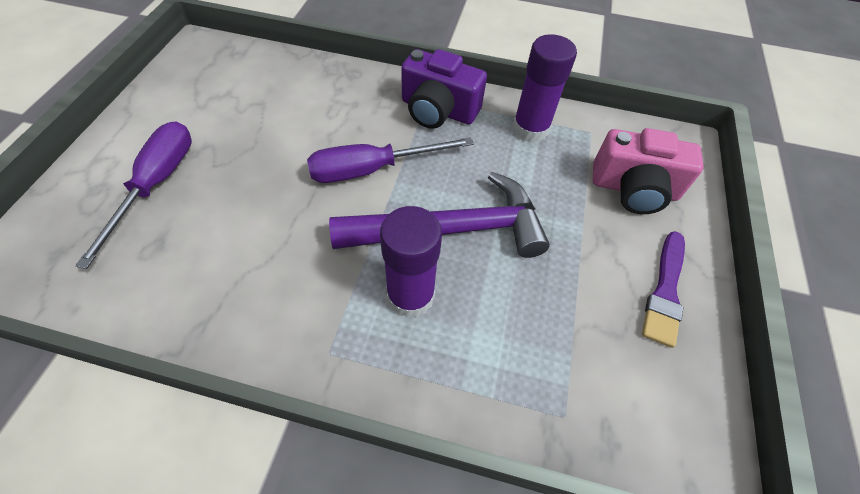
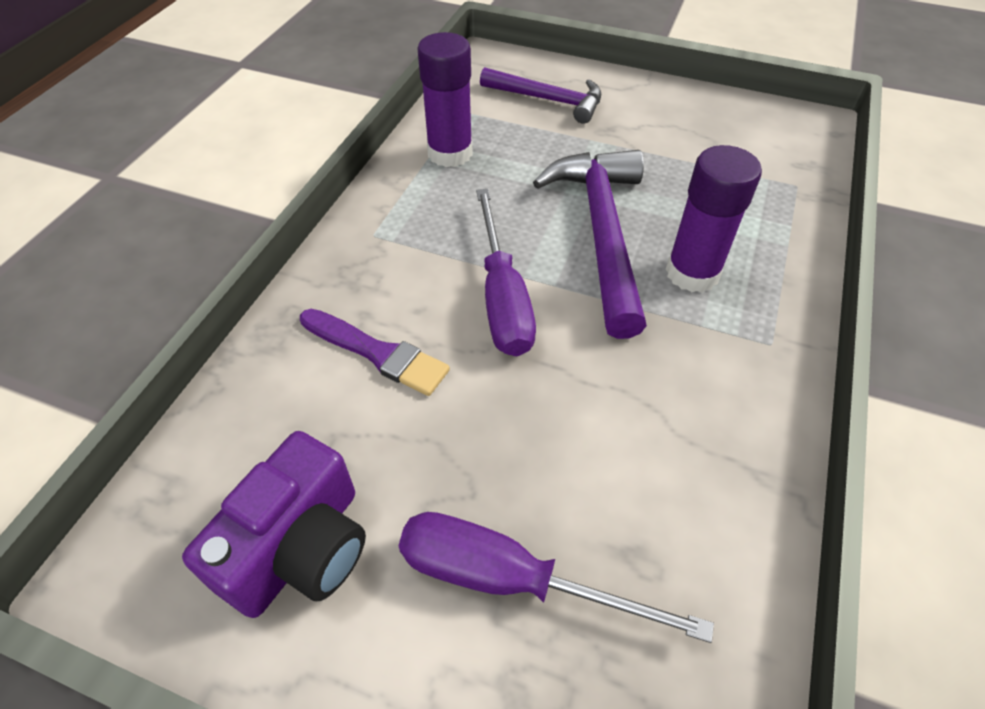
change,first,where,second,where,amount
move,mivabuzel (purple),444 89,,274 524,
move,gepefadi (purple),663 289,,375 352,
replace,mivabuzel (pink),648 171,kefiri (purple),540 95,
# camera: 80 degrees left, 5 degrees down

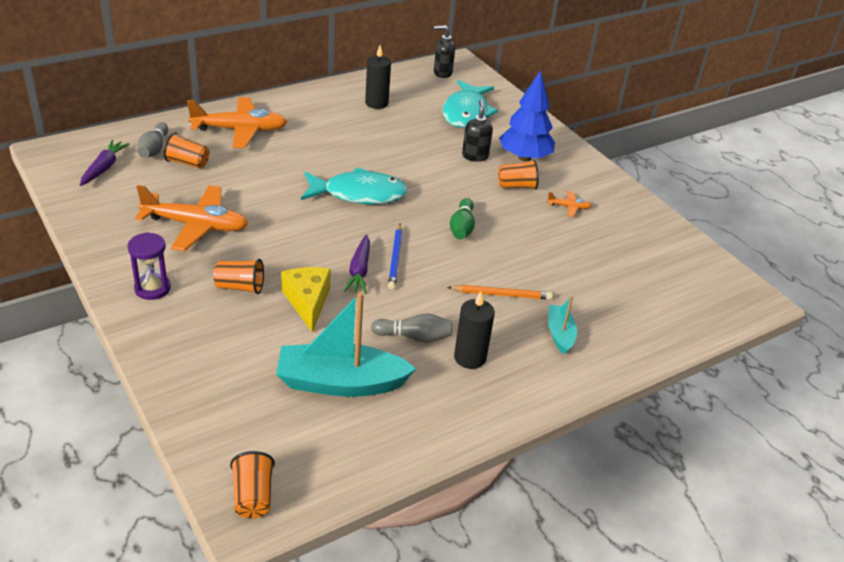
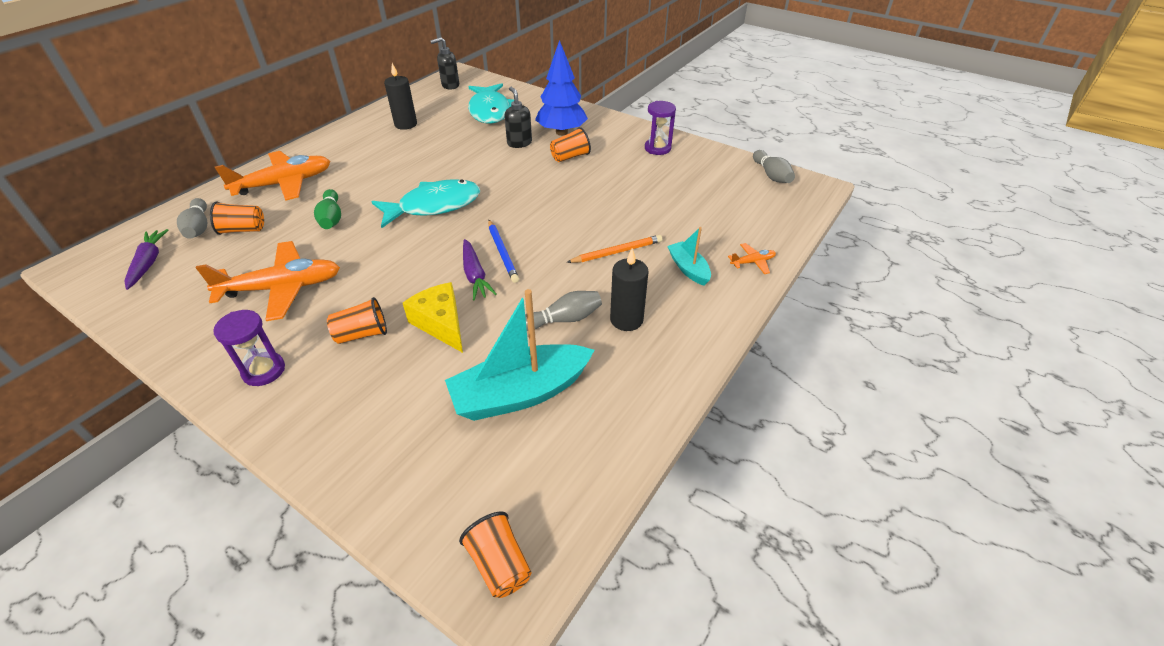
change,first,where,second,where,amount
insert,,,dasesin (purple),660 128,
insert,,,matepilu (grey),774 166,
move,matepilu (green),462 219,,327 209,
move,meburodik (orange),569 204,,752 258,
# camera: 20 degrees left, 5 degrees up

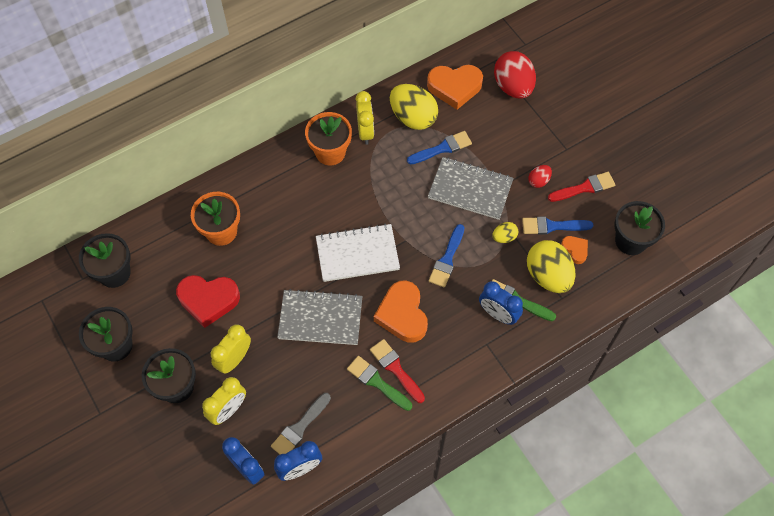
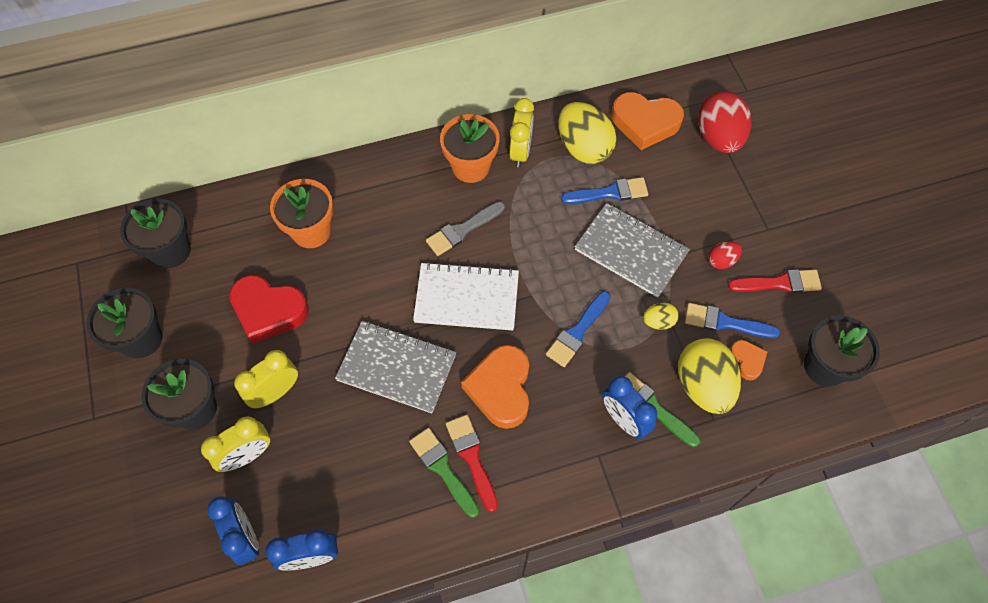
change,first,where,second,where,amount
move,gepefadi (grey),301 423,,465 229,
# camera: 15 degrees right, 0 degrees up

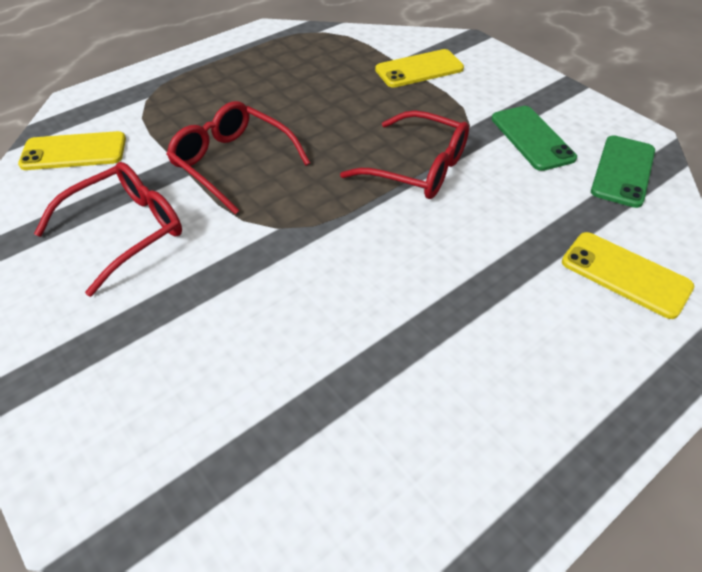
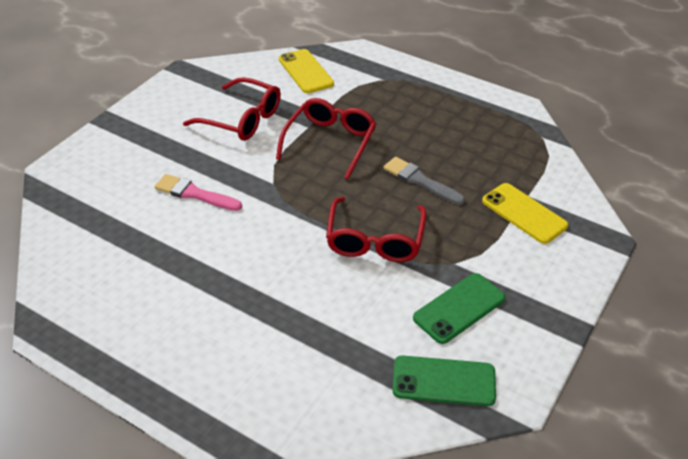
change,first,where,second,where,amount
delete,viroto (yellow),628 275,,,
insert,,,gepefadi (pink),198 192,
insert,,,gepefadi (grey),424 181,
# camera: 70 degrees right, 5 degrees down

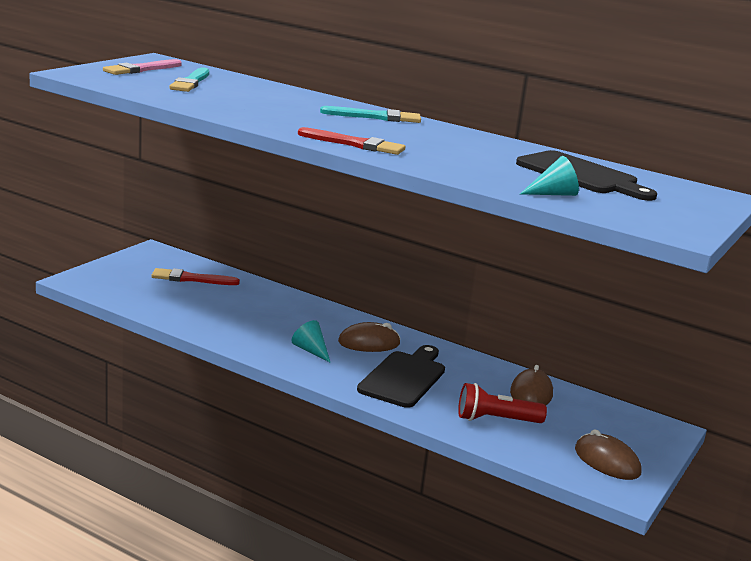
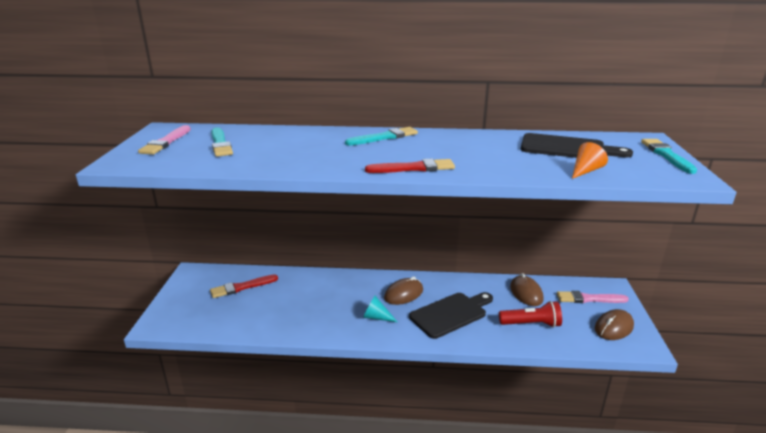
change,first,where,second,where,amount
insert,,,gepefadi (pink),593 297,
insert,,,gepefadi (turquoise),669 156,
recolor,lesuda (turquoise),549 176,lesuda (orange),590 160,
rotate,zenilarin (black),401 376,,451 315,60 degrees clockwise
rotate,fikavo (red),502 403,,530 314,150 degrees counterclockwise
rotate,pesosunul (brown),608 454,,614 324,60 degrees counterclockwise
# camera: 25 degrees left, 5 degrees up

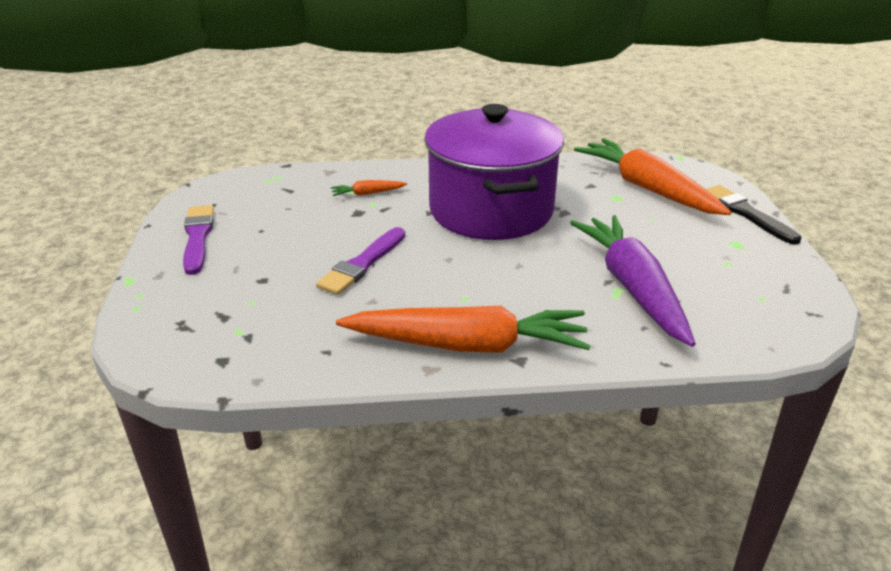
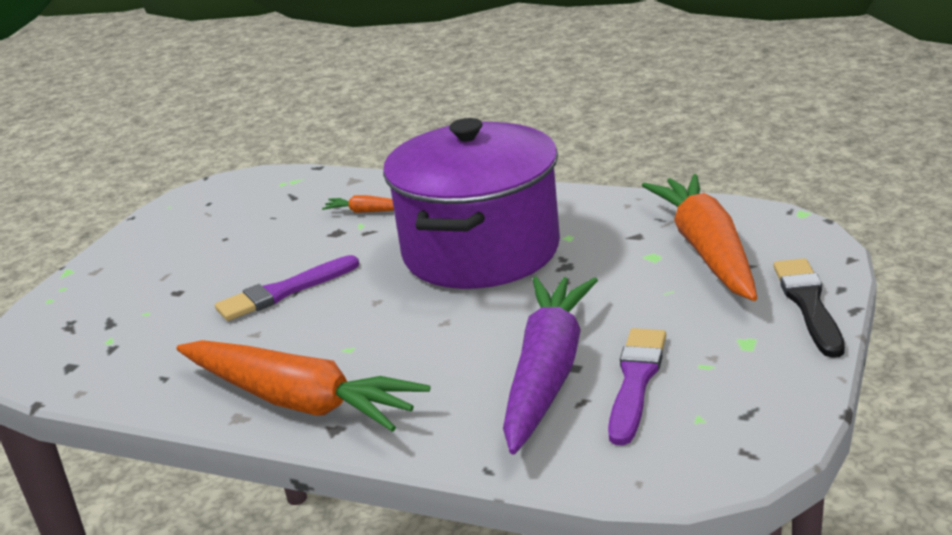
change,first,where,second,where,amount
move,gepefadi (purple),198 240,,637 387,
# camera: 30 degrees right, 5 degrees down

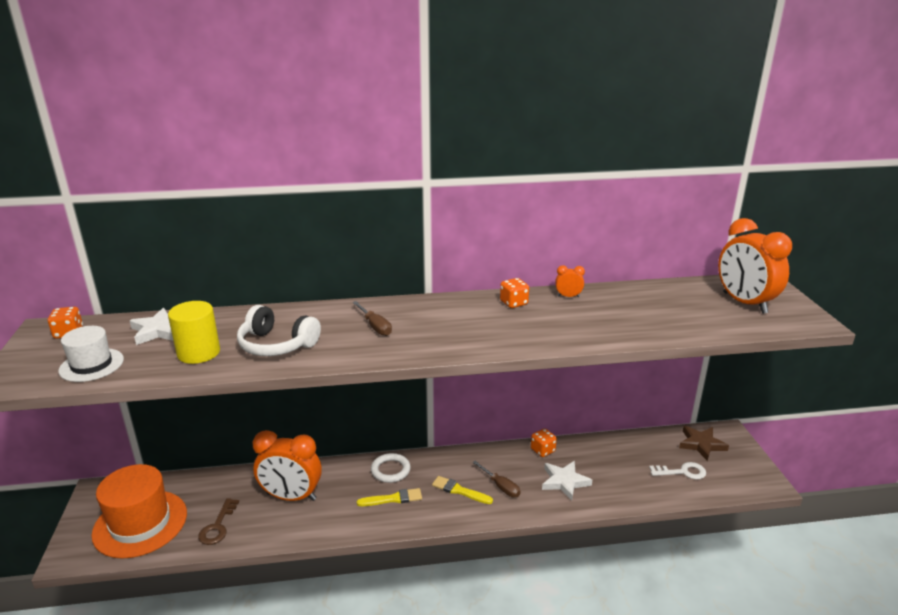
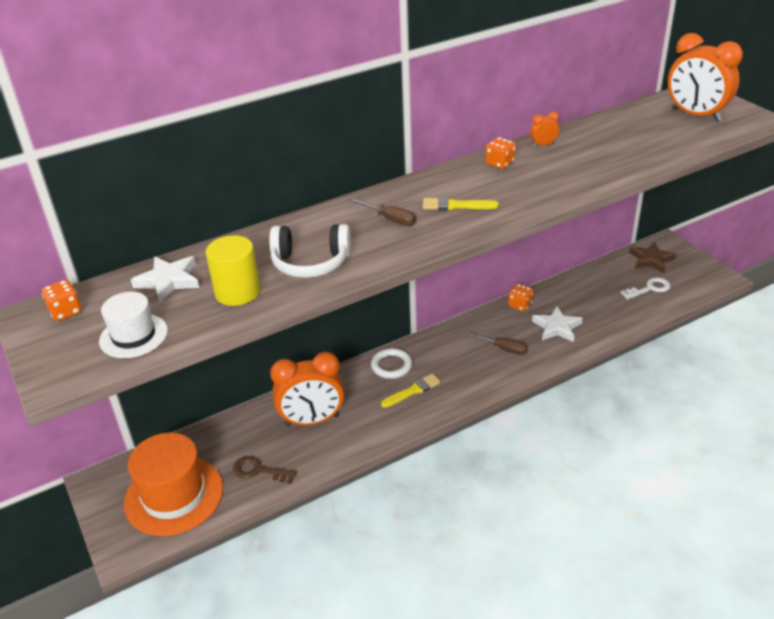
change,first,where,second,where,amount
move,gepefadi (yellow),462 490,,461 203,
rotate,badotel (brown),218 521,,265 470,120 degrees clockwise
# camera: 20 degrees left, 10 degrees up

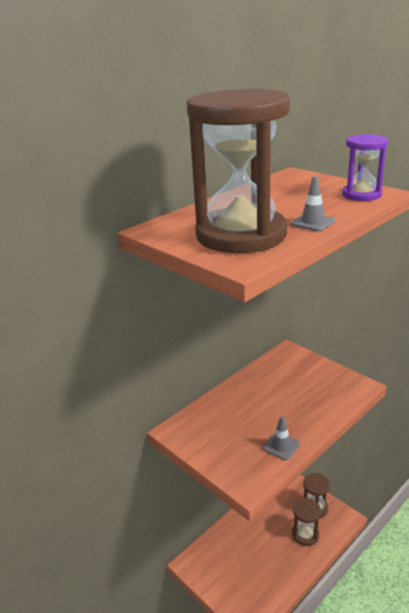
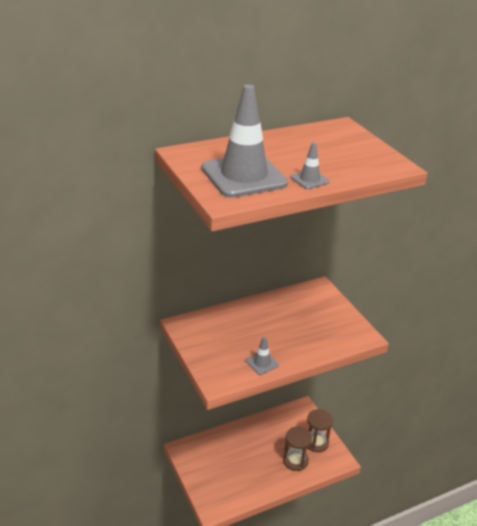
change,first,where,second,where,amount
delete,dasesin (purple),365 167,,,
replace,dasesin (brown),238 171,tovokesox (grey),245 141,
# camera: 15 degrees right, 5 degrees up

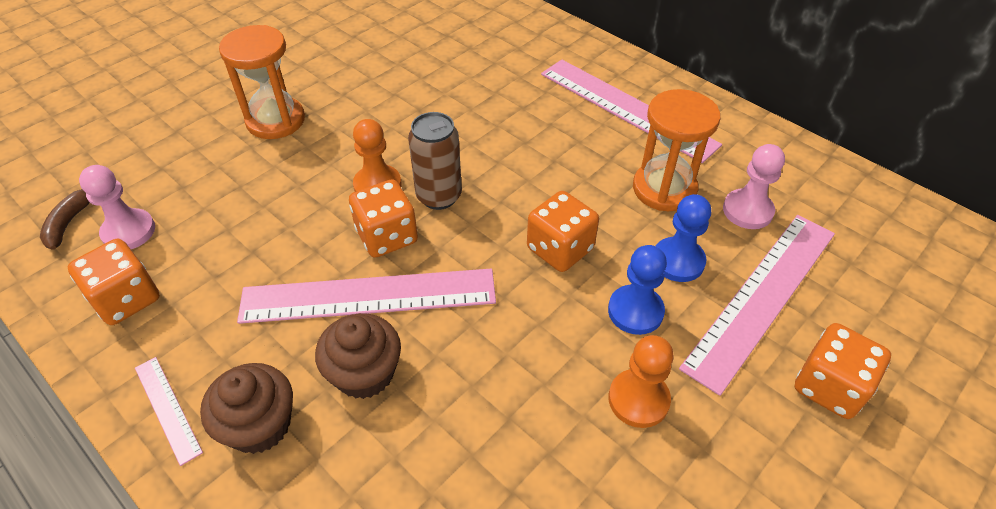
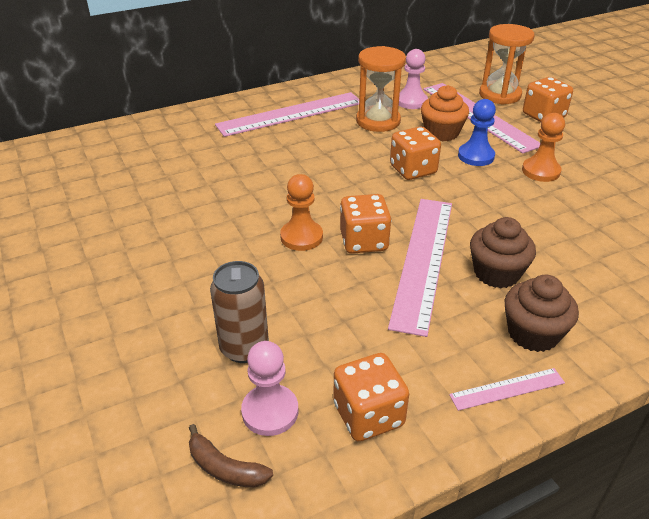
change,first,where,second,where,amount
move,dasesin (orange),262 82,,507 64,
move,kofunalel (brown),435 161,,239 312,
replace,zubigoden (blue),683 238,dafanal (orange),445 113,
# camera: 70 degrees left, 10 degrees down

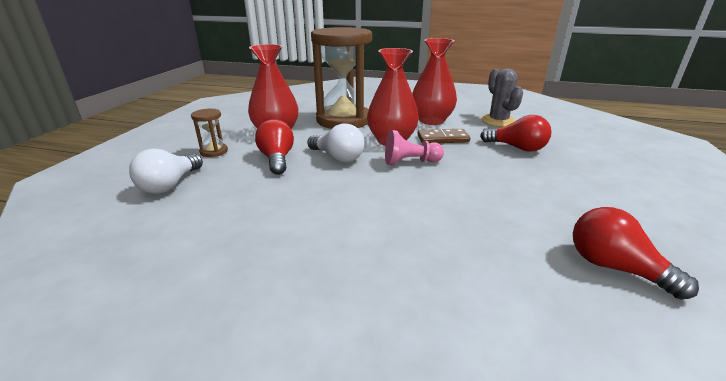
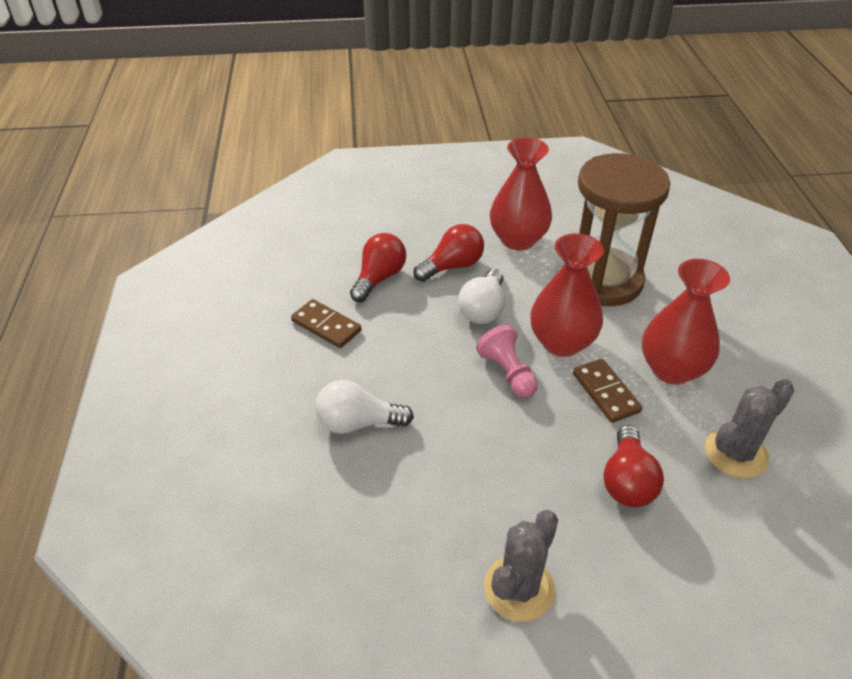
change,first,where,second,where,amount
delete,dasesin (brown),209 133,,,
insert,,,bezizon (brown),326 323,
insert,,,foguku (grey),521 566,
move,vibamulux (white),166 171,,364 407,
move,vibamulux (red),636 253,,378 267,
# camera: 70 degrees right, 15 degrees up

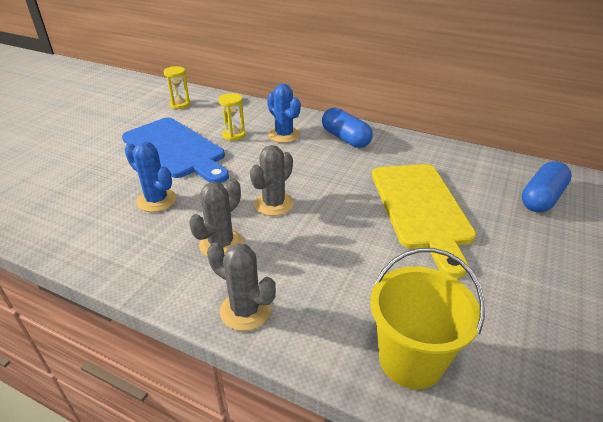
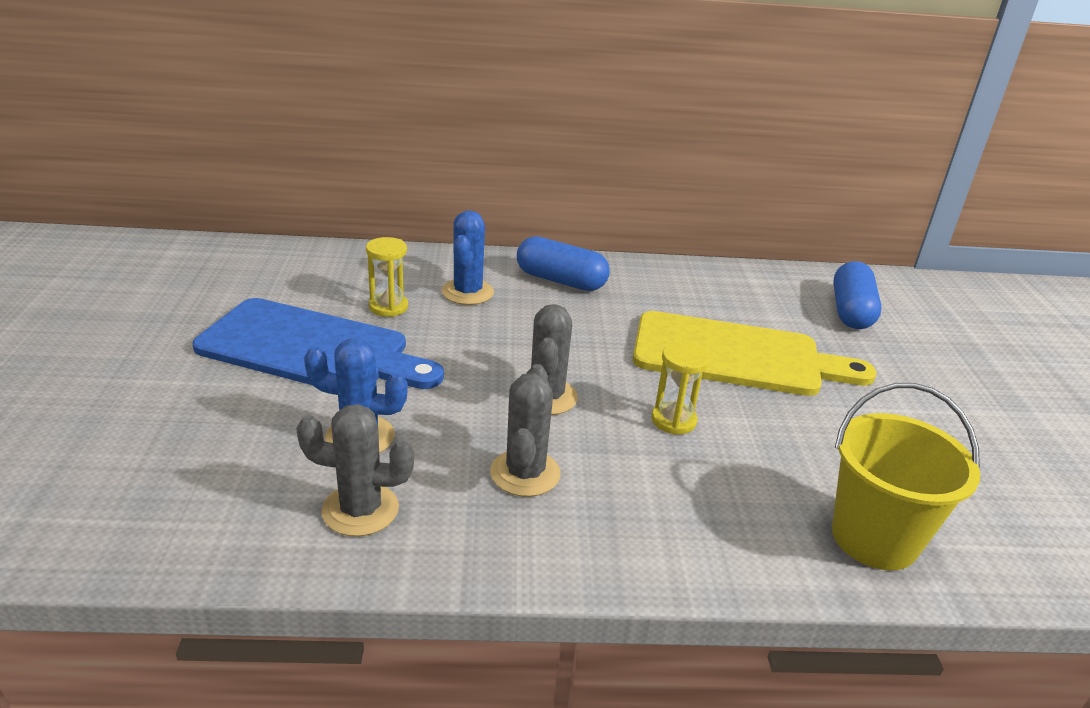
change,first,where,second,where,amount
move,dasesin (yellow),177 87,,680 388,
move,foguku (grey),241 287,,355 470,
rotate,foguku (blue),284 113,,468 257,75 degrees clockwise
rotate,zenilarin (yellow),424 221,,755 353,45 degrees counterclockwise
# camera: 30 degrees left, 5 degrees down

